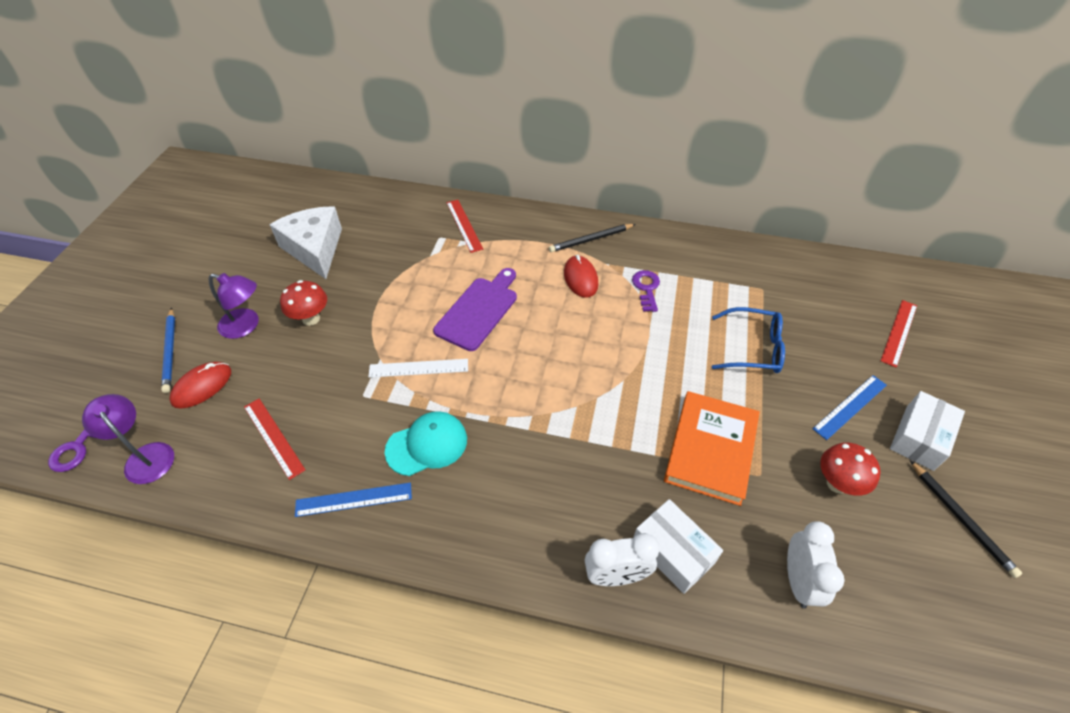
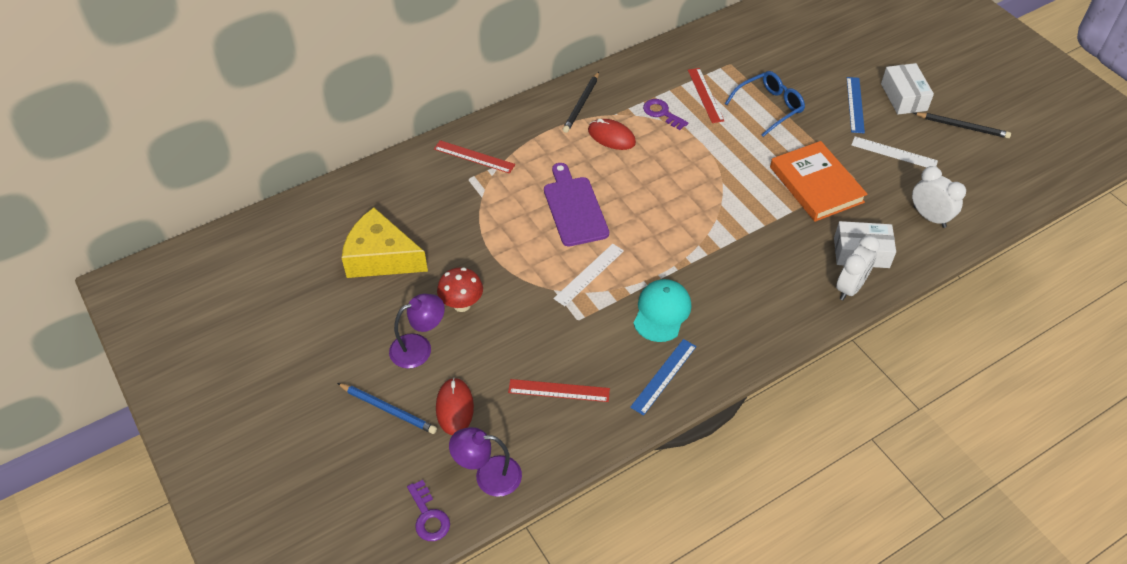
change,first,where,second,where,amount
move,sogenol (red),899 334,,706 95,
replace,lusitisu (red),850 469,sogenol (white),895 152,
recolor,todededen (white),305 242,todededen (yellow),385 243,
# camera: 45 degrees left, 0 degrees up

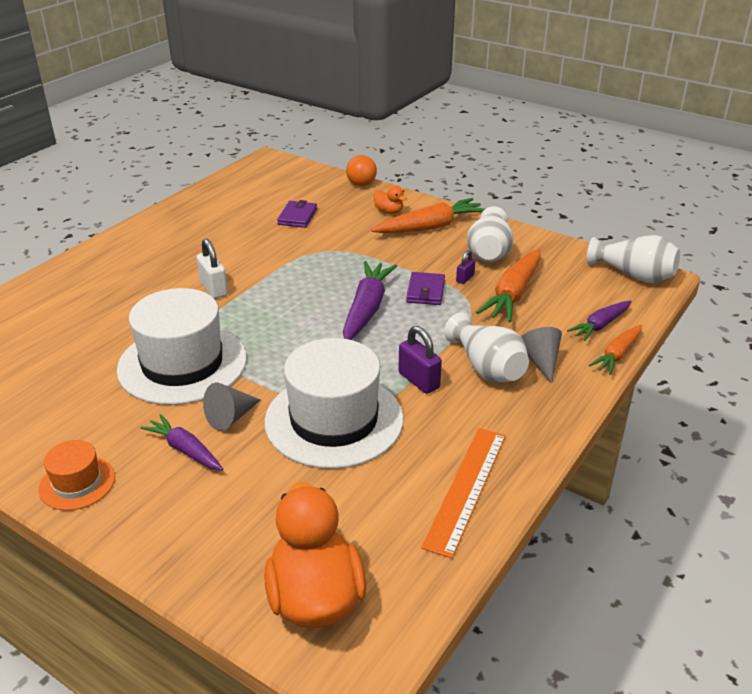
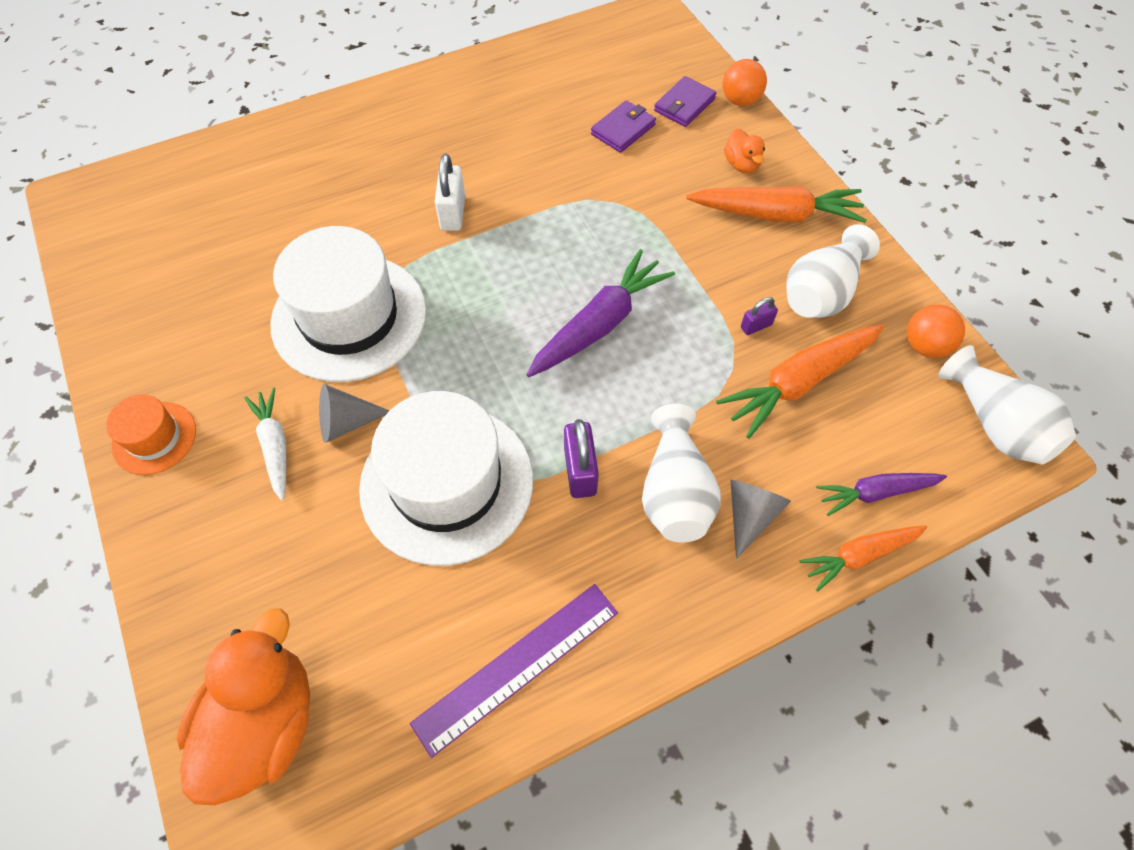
change,first,where,second,where,amount
insert,,,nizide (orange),936 331,
move,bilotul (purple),425 288,,685 101,
recolor,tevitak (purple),181 442,tevitak (white),265 444,
recolor,sogenol (orange),463 493,sogenol (purple),514 671,
# camera: 30 degrees right, 25 degrees up

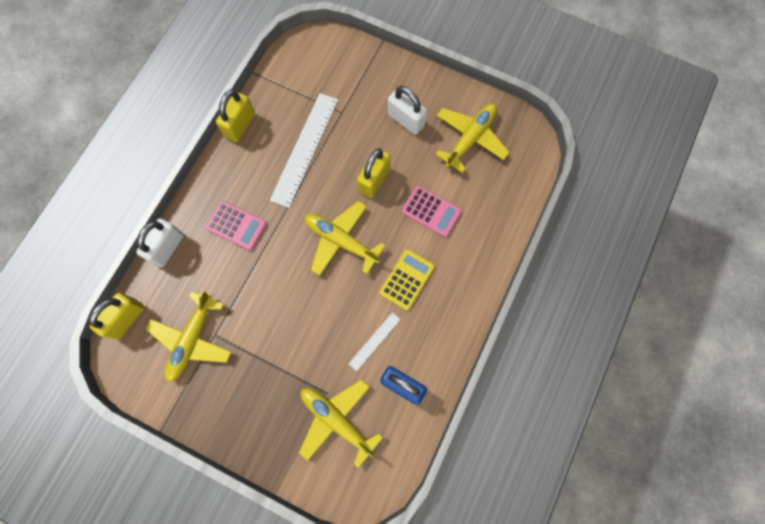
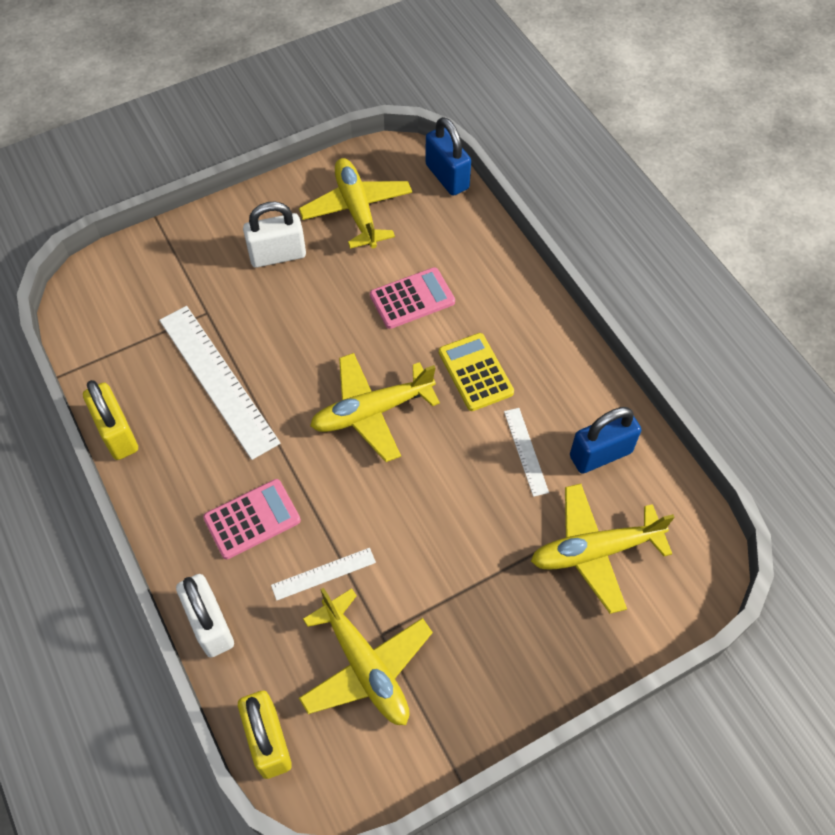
change,first,where,second,where,amount
delete,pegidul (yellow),373 173,,,
insert,,,sogenol (white),323 574,
insert,,,pegidul (blue),448 156,
# camera: 55 degrees left, 15 degrees down

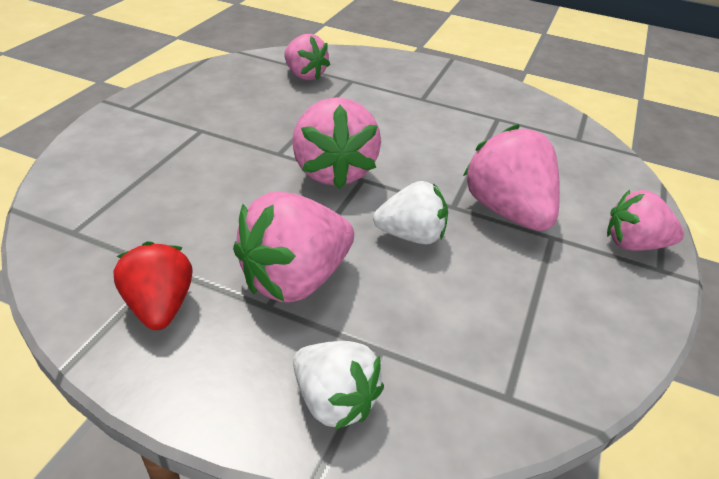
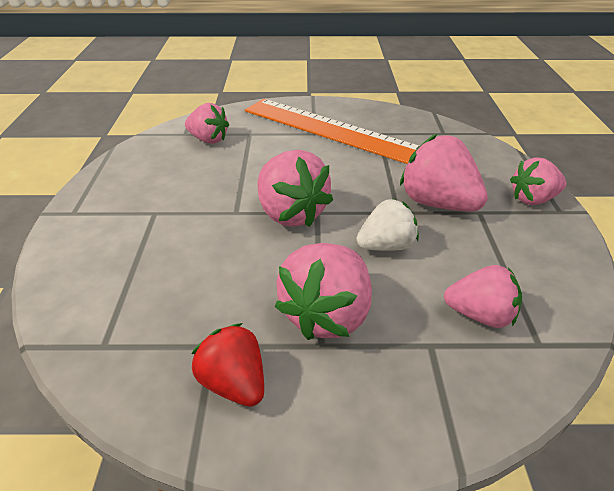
change,first,where,second,where,amount
delete,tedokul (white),338 385,,,
insert,,,sogenol (orange),332 131,
insert,,,tedokul (pink),483 296,
# camera: 20 degrees left, 0 degrees up

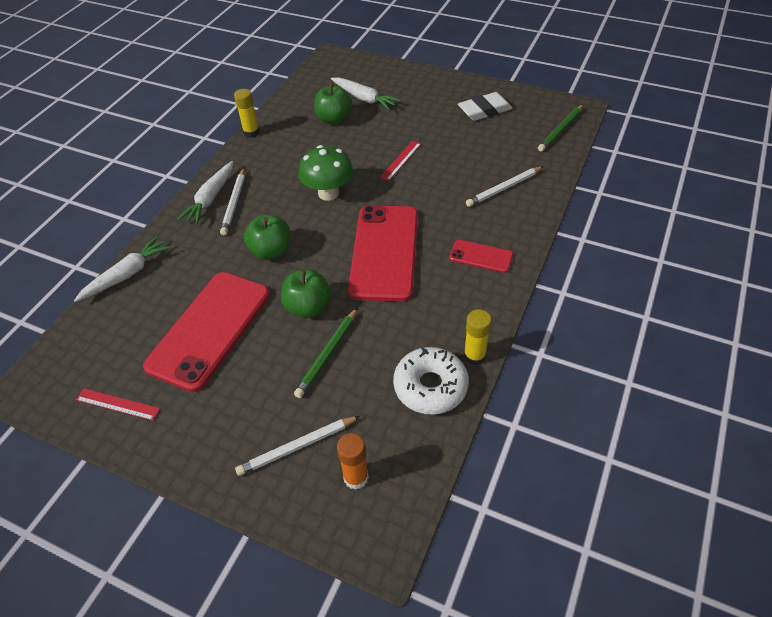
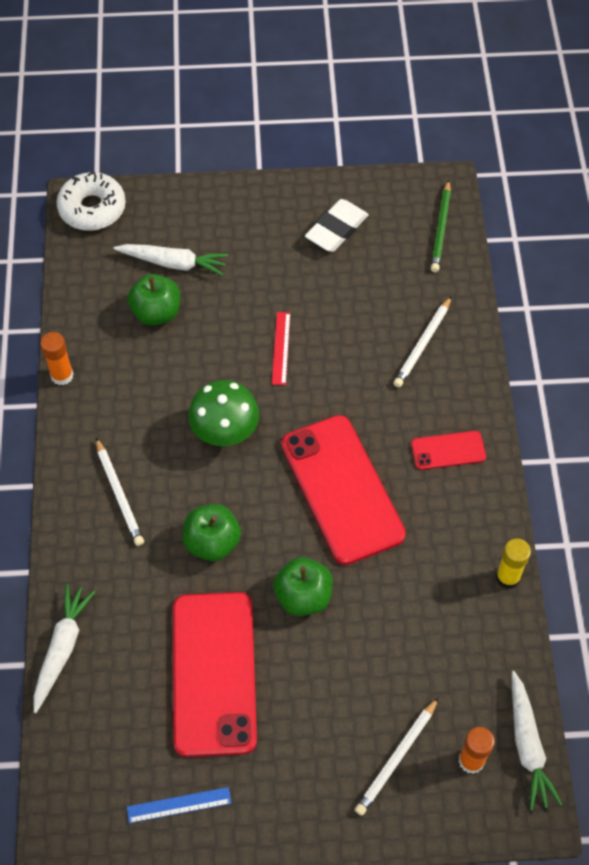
change,first,where,second,where,amount
delete,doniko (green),326 352,,,
move,tevitak (white),205 192,,537 741,
move,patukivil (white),431 381,,91 201,
recolor,sogenol (red),118 404,sogenol (blue),179 805,
recolor,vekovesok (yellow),247 113,vekovesok (orange),56 358,
# camera: 30 degrees left, 10 degrees up

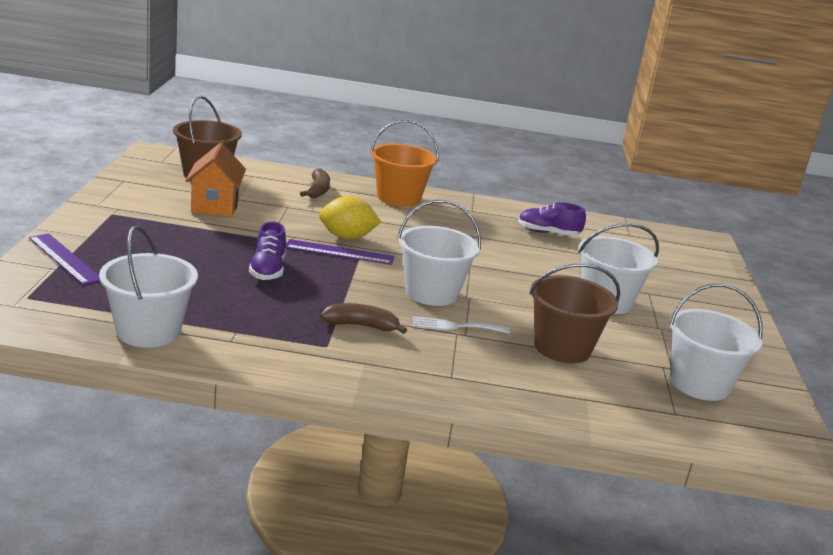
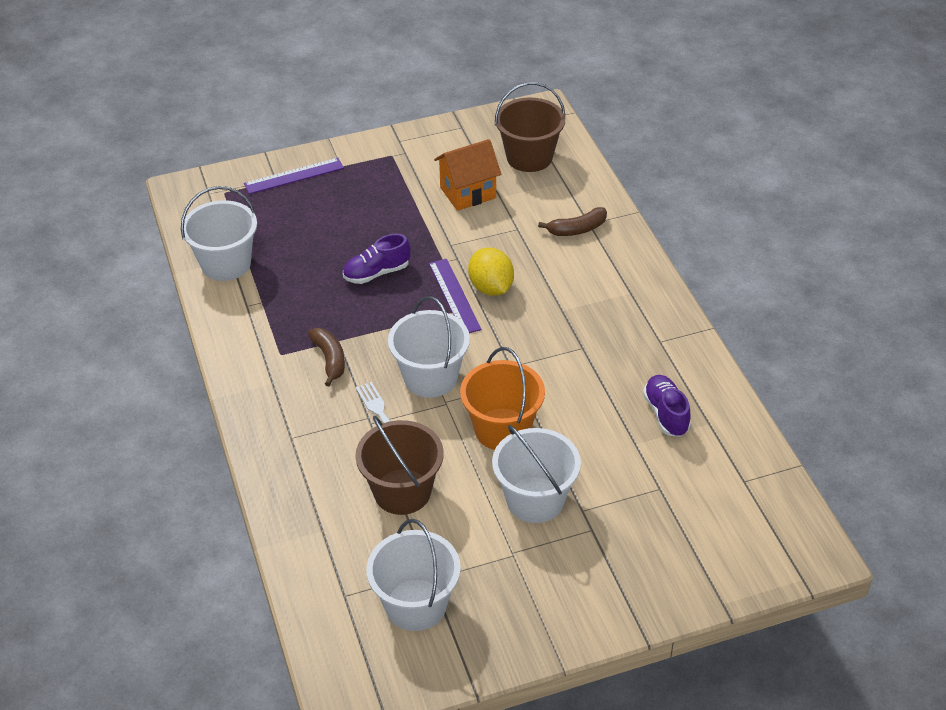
change,first,where,second,where,amount
move,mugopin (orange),404 163,,502 398,
rotate,sogenol (purple),64 259,,294 176,45 degrees clockwise
# camera: 70 degrees right, 20 degrees up

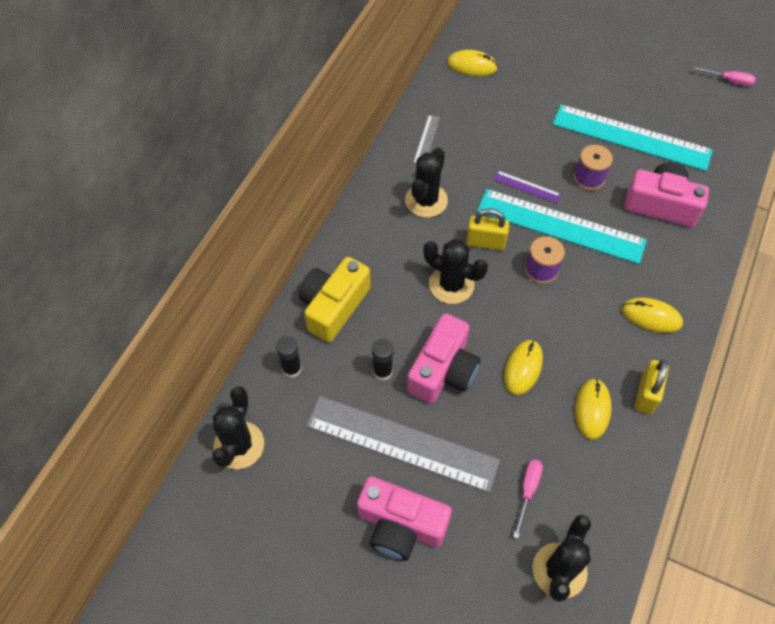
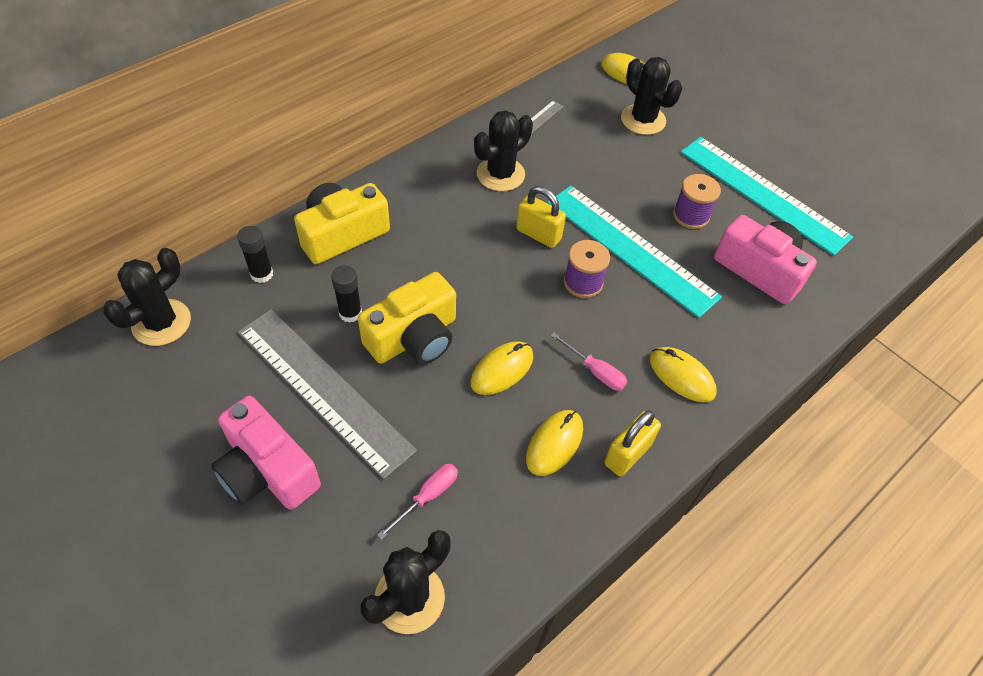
change,first,where,second,where,amount
delete,sogenol (purple),527 187,,,
move,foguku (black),455 271,,651 96,
move,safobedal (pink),724 76,,589 362,
recolor,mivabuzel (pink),444 358,mivabuzel (yellow),407 318,
# camera: 20 degrees right, 5 degrees down

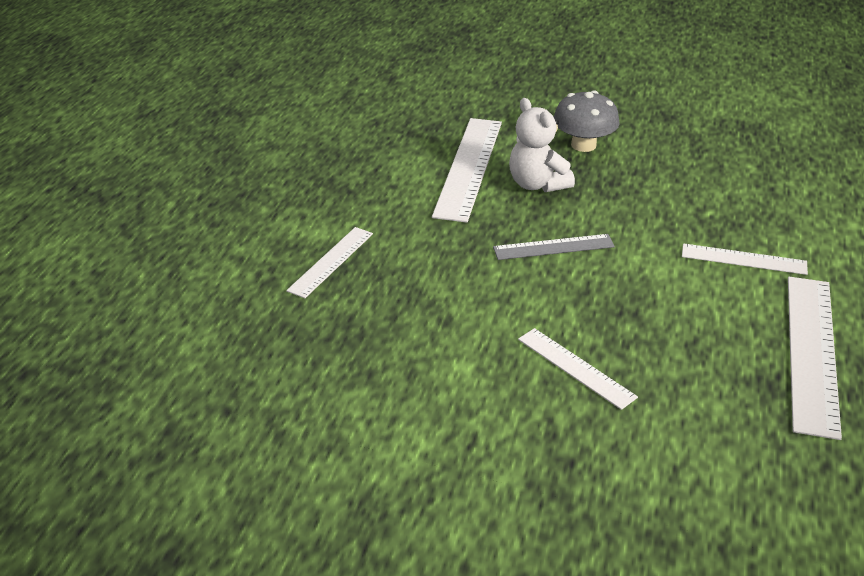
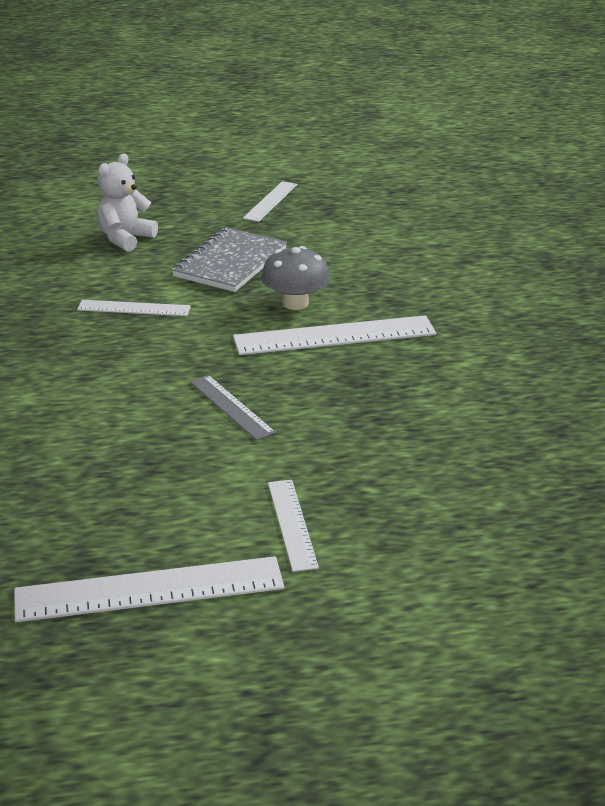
change,first,where,second,where,amount
insert,,,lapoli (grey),229 259,
move,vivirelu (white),542 145,,127 202,
move,sogenol (white),578 369,,270 201,
move,lusitisu (grey),587 121,,295 278,
# camera: 65 degrees right, 5 degrees down

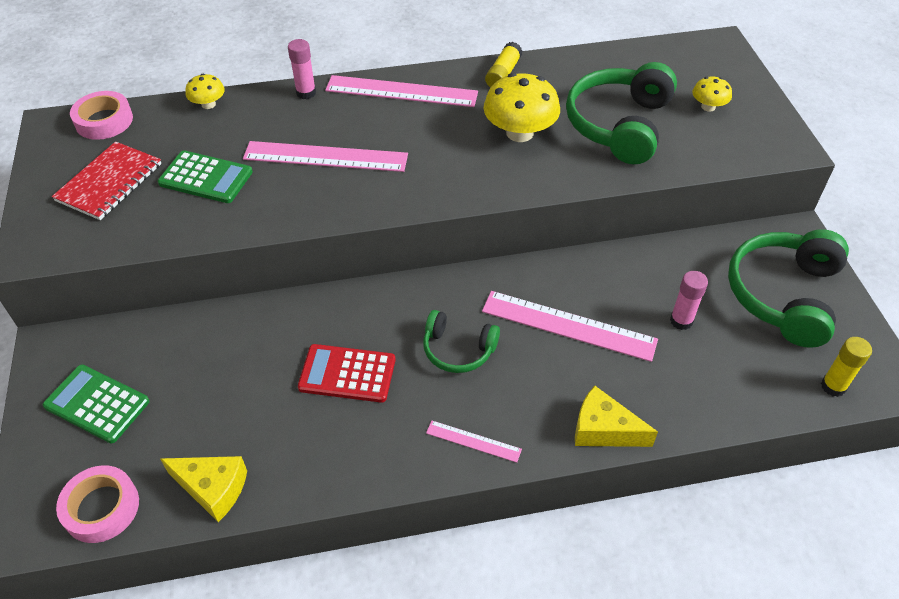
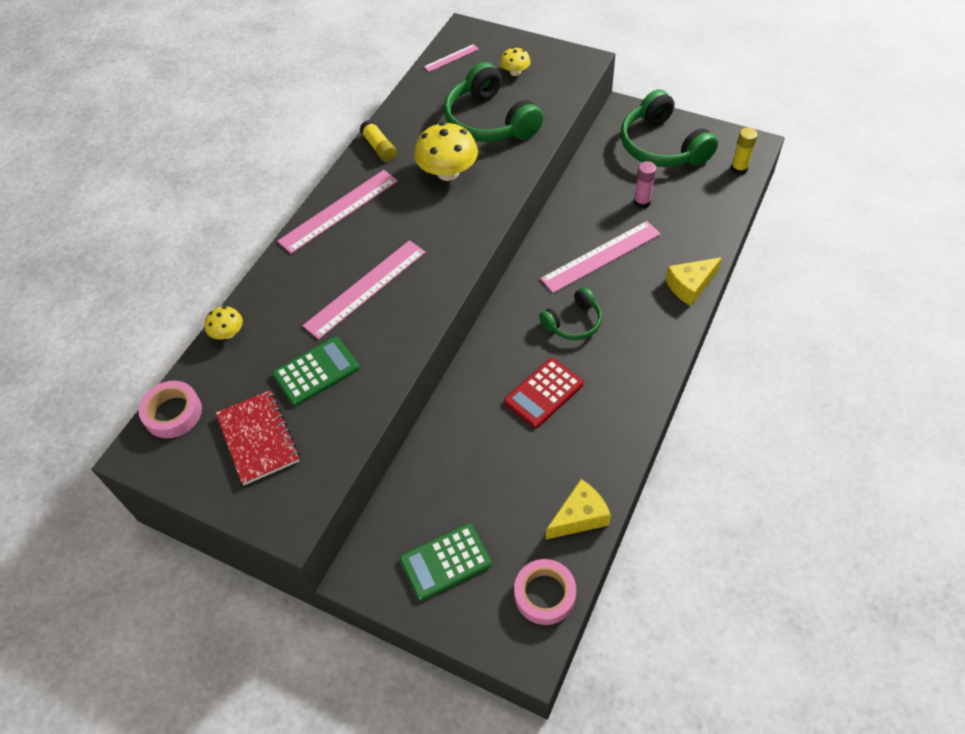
change,first,where,second,where,amount
delete,vekovesok (pink),302 69,,,
move,sogenol (pink),474 442,,451 58,
# camera: 50 degrees left, 5 degrees up

